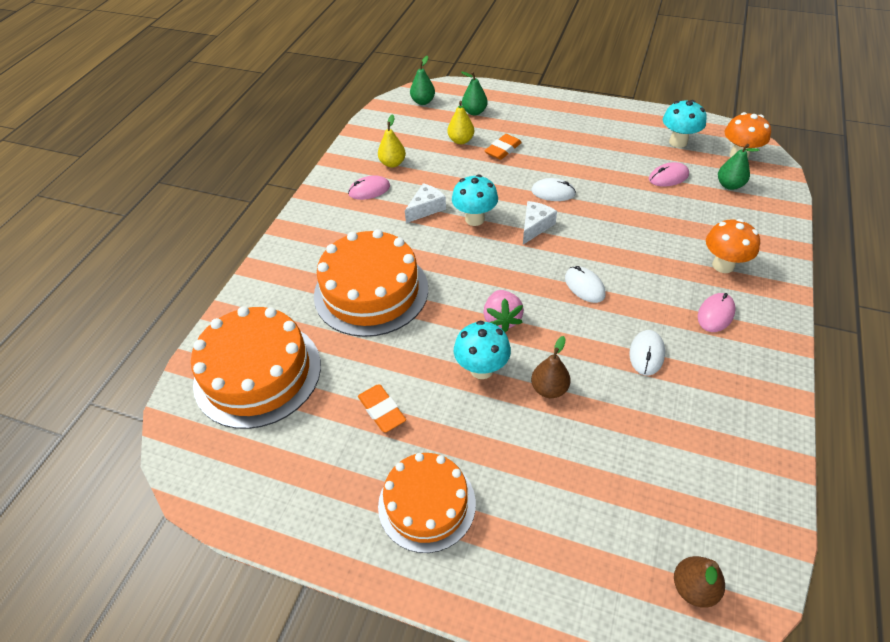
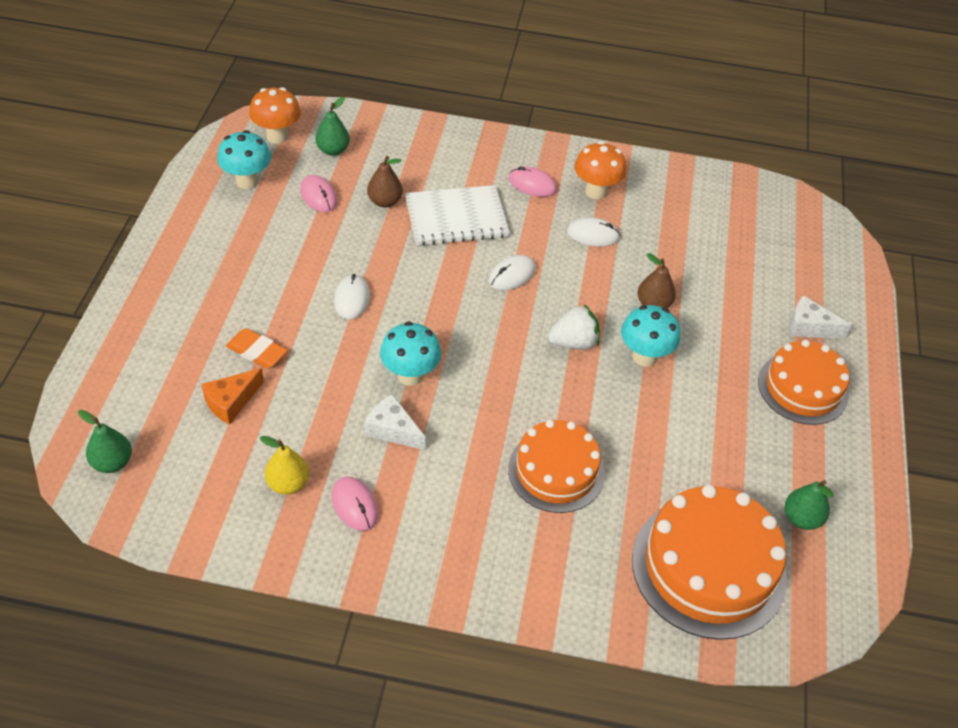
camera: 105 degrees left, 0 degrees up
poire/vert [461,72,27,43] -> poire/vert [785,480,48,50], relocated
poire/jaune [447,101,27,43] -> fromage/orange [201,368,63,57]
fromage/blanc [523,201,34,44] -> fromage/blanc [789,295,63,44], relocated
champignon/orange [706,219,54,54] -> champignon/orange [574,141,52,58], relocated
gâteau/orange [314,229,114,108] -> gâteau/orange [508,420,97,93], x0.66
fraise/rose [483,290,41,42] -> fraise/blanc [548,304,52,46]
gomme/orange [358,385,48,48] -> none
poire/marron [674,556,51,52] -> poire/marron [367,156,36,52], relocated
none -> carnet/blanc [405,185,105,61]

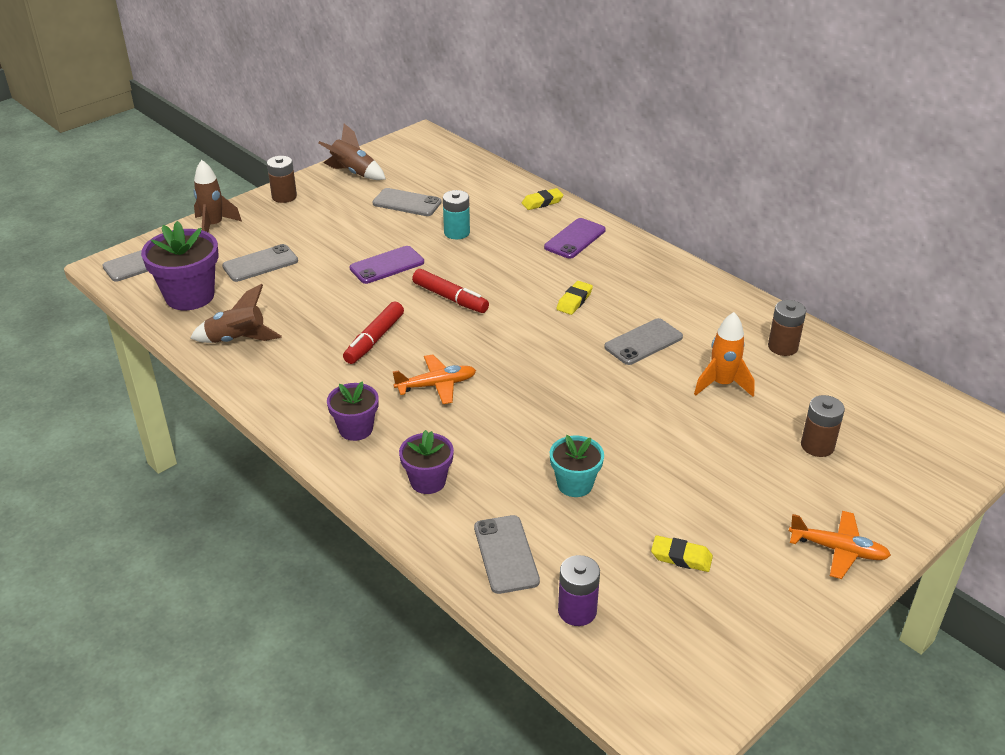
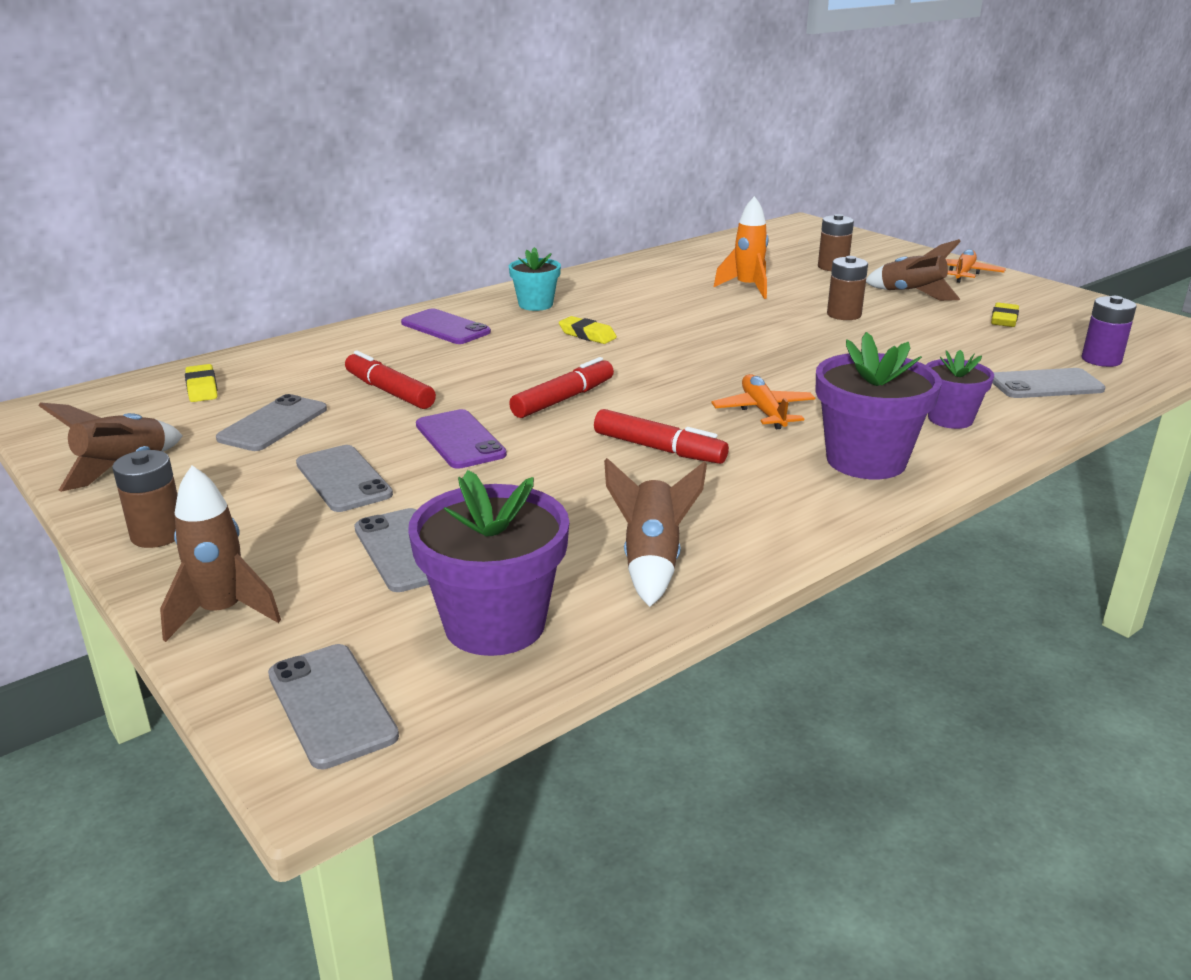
camera: 85 degrees left, 10 degrees down
gomme/jaune [522,188,42,22] -> gomme/jaune [185,364,32,38], relocated
pile/turquoise [443,190,27,49] -> feutre/rouge [345,351,91,58]
pile/marron [768,300,38,56] -> pile/marron [827,256,41,64], relocated
téléphone/gris [604,318,79,47] -> téléphone/gris [296,445,97,67], relocated
pot de fleurs/violet [327,381,52,60] -> pot de fleurs/violet [816,332,126,147], x1.66
pot de fleurs/turquoise [550,435,54,62] -> pot de fleurs/turquoise [509,247,52,64], relocated
none -> fusée/marron [866,239,95,62]

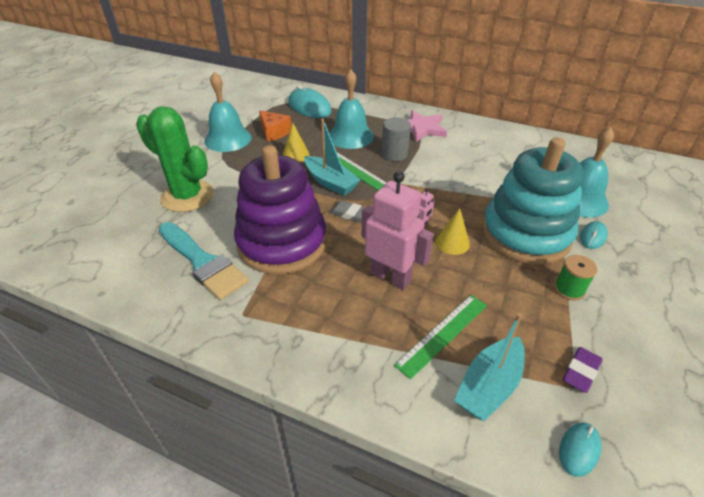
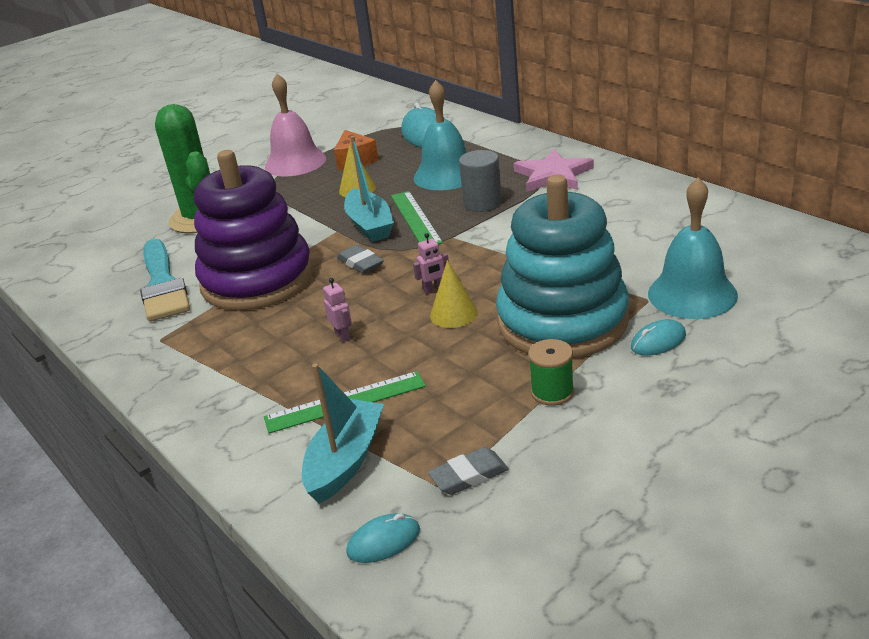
camera: 30 degrees right, 10 degrees down
cloche/turquoise [205,72,47,80] -> cloche/rose [265,74,61,103]
robot/rose [362,171,71,119] -> robot/rose [323,278,29,64], x0.41
bateau/turquoise [454,313,71,108] -> bateau/turquoise [302,363,82,141], 135 degrees clockwise
gomme/violet [563,347,40,46] -> gomme/gris [428,447,81,48]

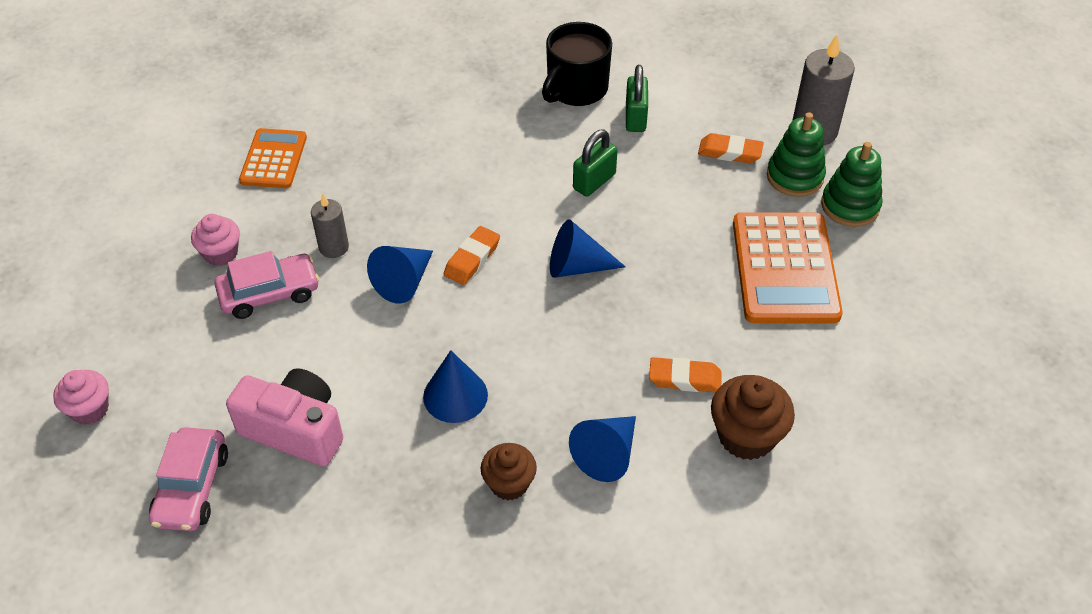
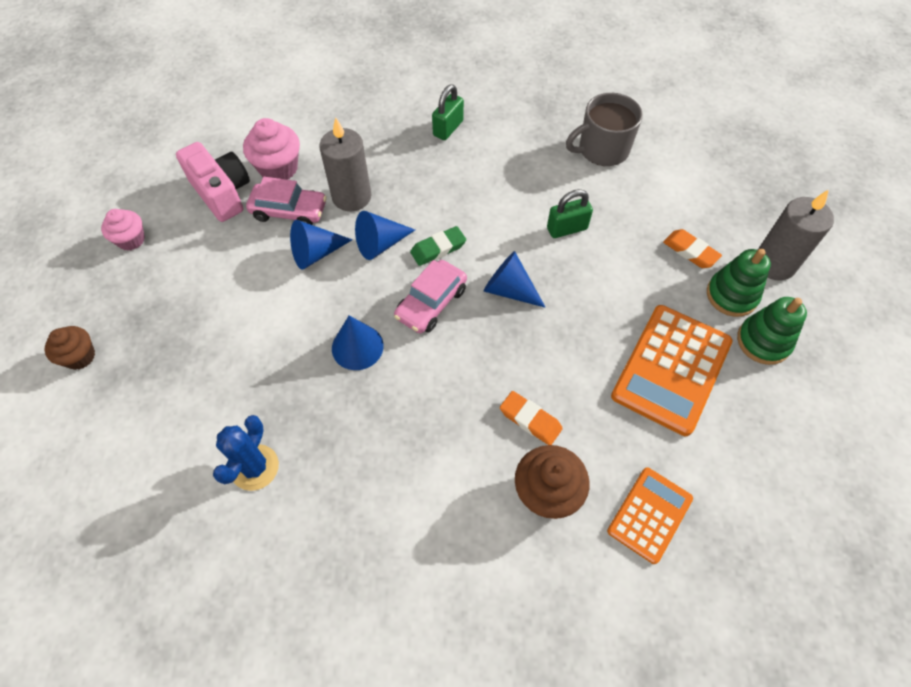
camera: 30 degrees right, 10 degrees up
tasse/noir [542,22,70,84] -> tasse/gris [566,93,77,73]
cadenas/vert [626,65,22,67] -> cadenas/vert [432,84,32,56], relocated
calculatrice/orange [239,128,68,60] -> calculatrice/orange [607,467,86,97], relocated
bougie/gris [311,193,38,65] -> bougie/gris [319,117,52,94], x1.70
muffin/rose [191,214,49,52] -> muffin/rose [243,118,57,62], x1.51
gomme/orange [444,226,56,59] -> gomme/vert [410,226,56,40]
appareil photo/rose [226,368,117,98] -> appareil photo/rose [176,142,74,80], relocated
cône/bleu [569,416,67,66] -> cône/bleu [290,220,63,50], relocated
voiture/rose [149,427,79,104] -> voiture/rose [394,260,73,73], relocated
muffin/marron [481,443,56,58] -> muffin/marron [45,326,50,44], relocated
none -> cactus/bleu [213,415,66,76]

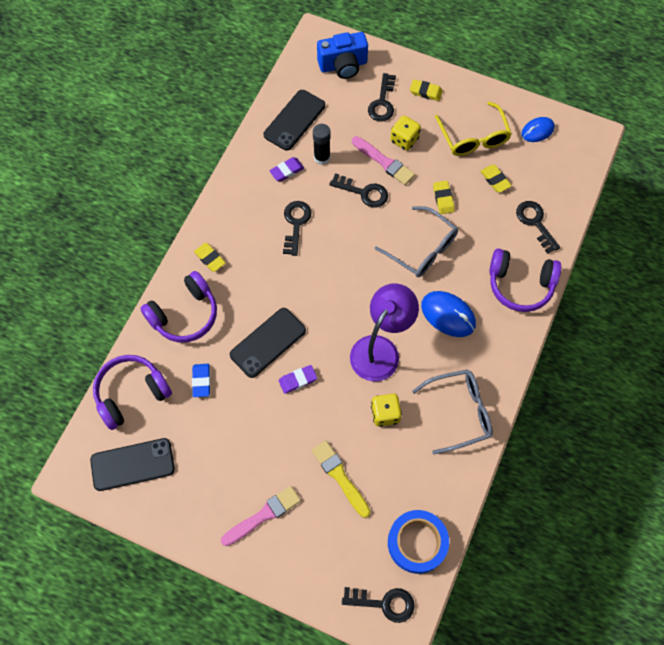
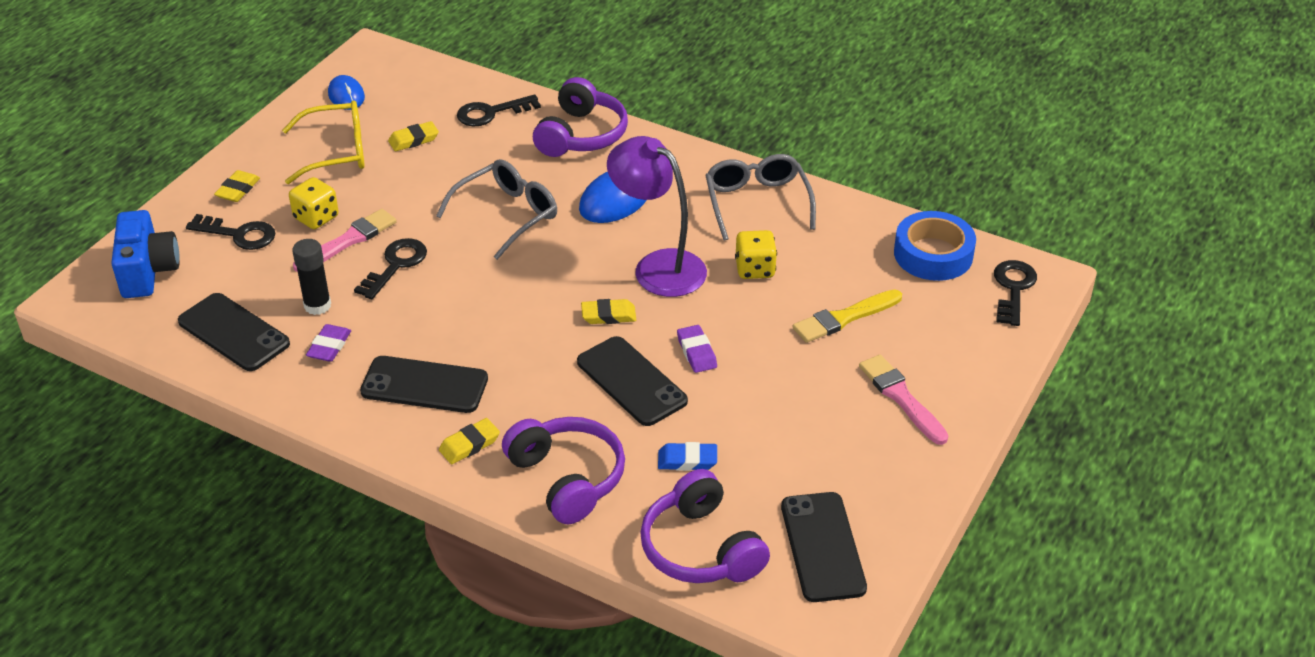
camera: 85 degrees left, 25 degrees down
gomme/violet [269,157,35,25] -> gomme/violet [306,324,45,38], 45 degrees clockwise
gomme/jaune [433,181,22,33] -> gomme/jaune [581,299,55,25], relocated
clé/noir [283,201,29,55] -> none
none -> téléphone/noir [360,356,128,57]

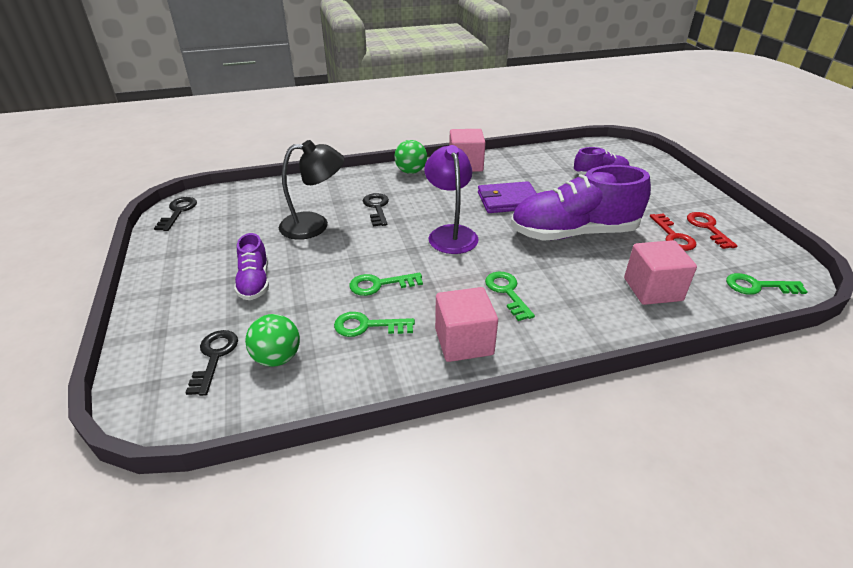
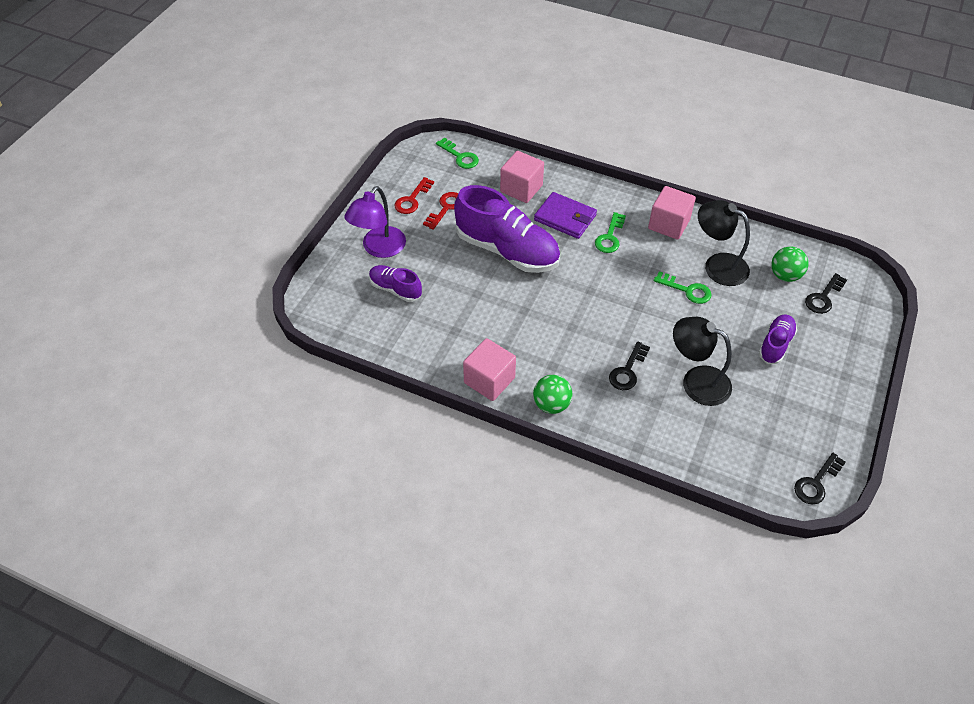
camera: 140 degrees left, 15 degrees up
lampe/violet [424,145,55,109] -> lampe/violet [344,186,62,72], relocated
portefeuille/violet [478,181,59,32] -> portefeuille/violet [534,192,63,47], relocated
clé/vert [334,312,81,25] -> lampe/noir [698,200,52,86]

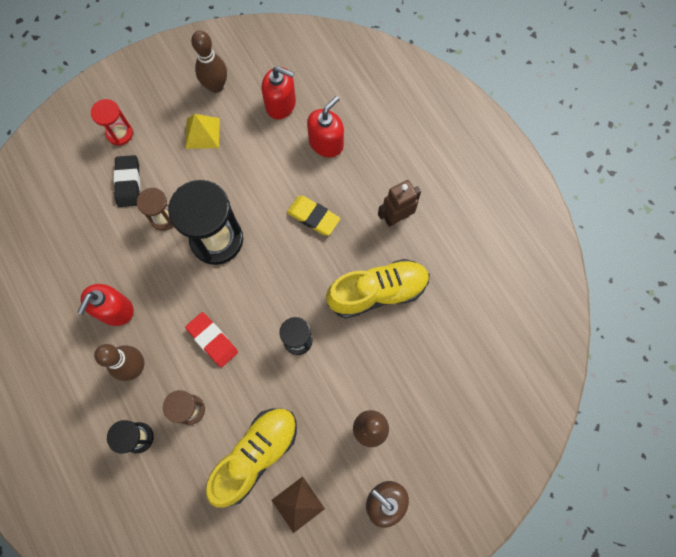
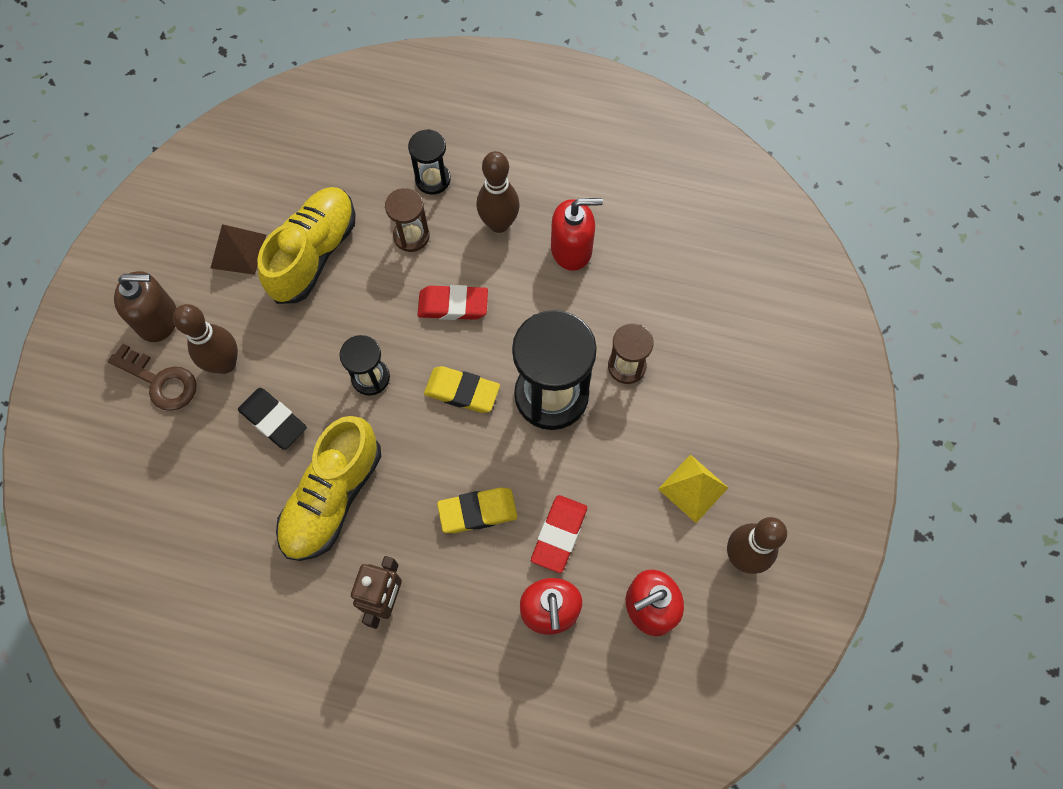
camera: 135 degrees right, 5 degrees down
sablier/rouge [91,99,42,47] -> none
gomme/noir [114,155,26,52] -> gomme/noir [238,388,69,62], relocated
distributeur de savon/rouge [77,284,57,42] -> distributeur de savon/rouge [551,198,52,73], 105 degrees clockwise
chaussure/jaune [206,408,91,100] -> chaussure/jaune [257,187,99,117], 150 degrees counterclockwise
none -> clé/marron [108,344,88,67]
none -> gomme/jaune [424,366,76,47]
none -> gomme/rouge [531,495,56,78]

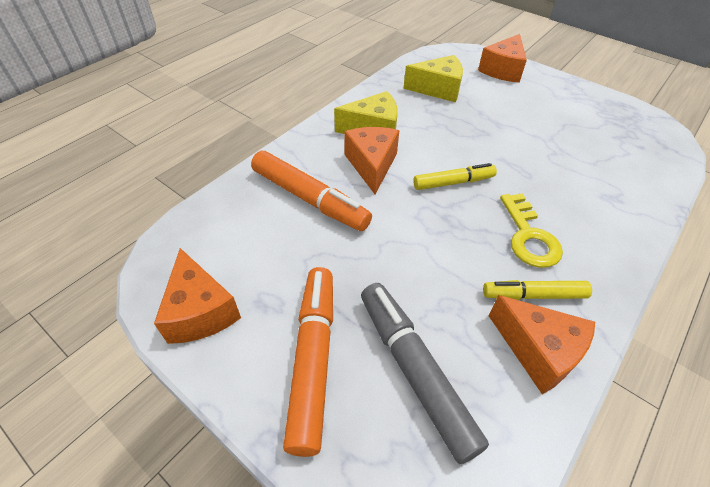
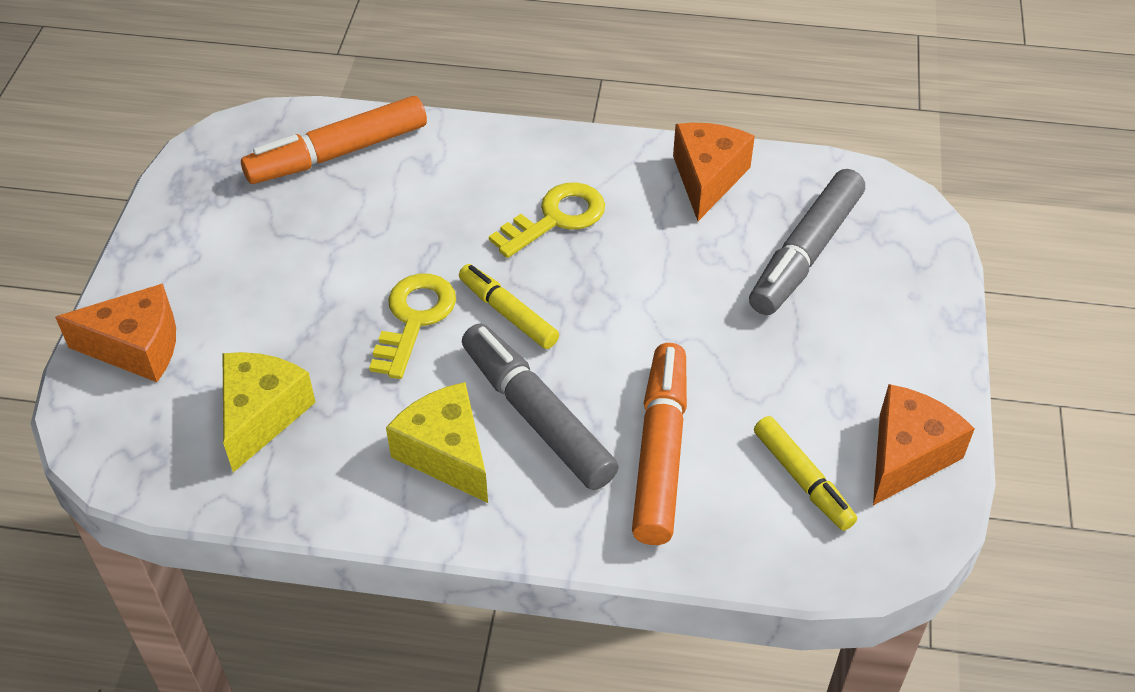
camera: 120 degrees left, 0 degrees up
fromage/jaune [403,55,60,47] -> fromage/jaune [223,352,93,120], 45 degrees clockwise
fromage/orange [344,127,55,67] -> feutre/gris [462,324,157,166]
feutre/orange [283,267,50,190] -> feutre/orange [241,96,186,88], relocated
feutre/jaune [483,280,109,20] -> feutre/jaune [754,416,103,115], relocated
none -> clé/jaune [369,274,87,105]

